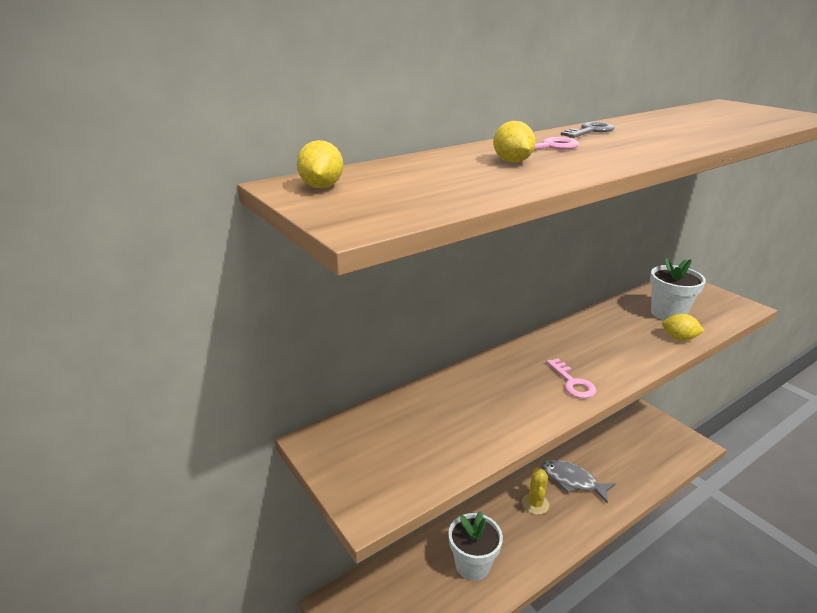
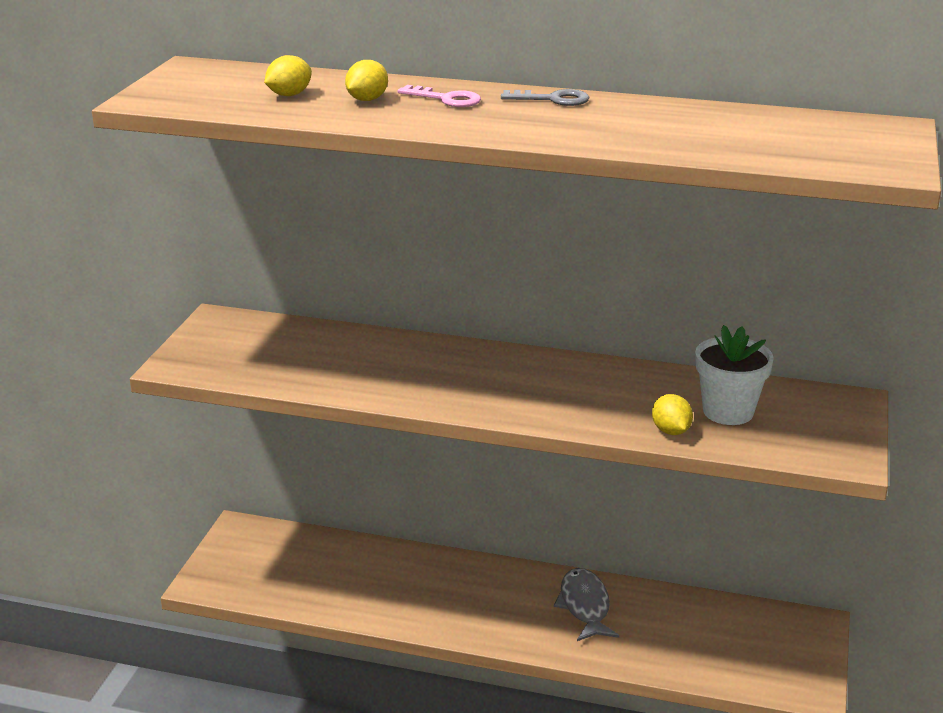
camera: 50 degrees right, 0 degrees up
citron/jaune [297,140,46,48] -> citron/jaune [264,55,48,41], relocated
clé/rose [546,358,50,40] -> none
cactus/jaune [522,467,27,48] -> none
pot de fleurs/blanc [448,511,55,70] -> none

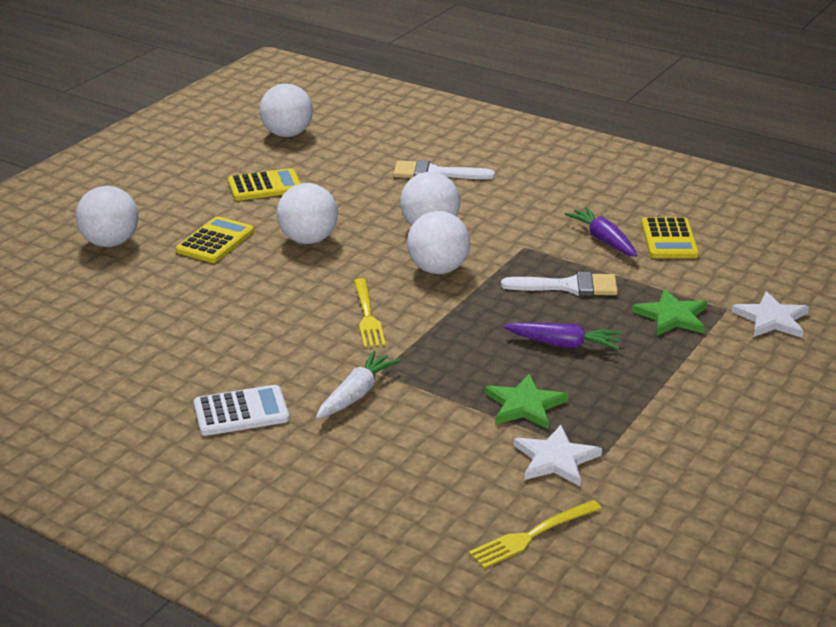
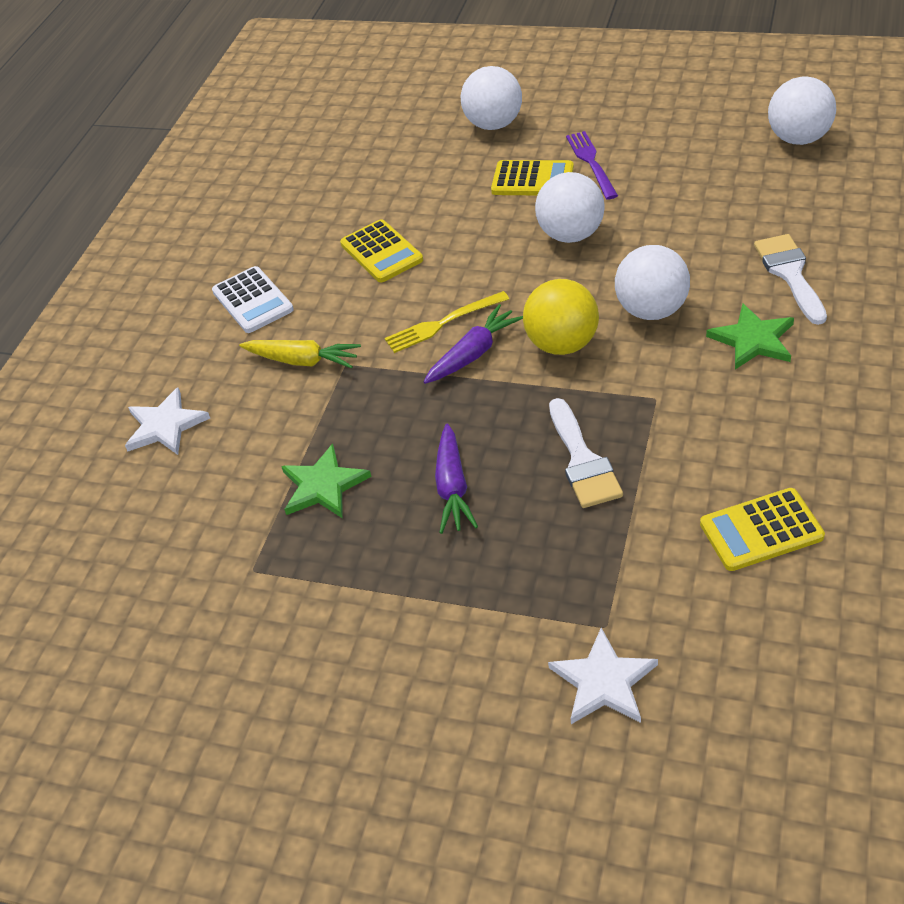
camera: 80 degrees right, 15 degrees up
calculatrice/jaune [228,168,73,33] -> calculatrice/jaune [340,219,83,63], relocated
carotte/violet [565,207,73,50] -> carotte/violet [424,304,99,80], relocated
balle/blanc [407,211,63,63] -> balle/jaune [523,279,76,76]
étoile/vert [632,289,75,47] -> étoile/vert [706,304,88,66], relocated
carotte/blanc [316,351,84,68] -> carotte/jaune [239,340,122,28]
étoile/blanc [514,425,88,61] -> étoile/blanc [125,388,85,67], relocated
fourchette/jaune [469,500,133,69] -> none
none -> fourchette/violet [566,131,52,69]

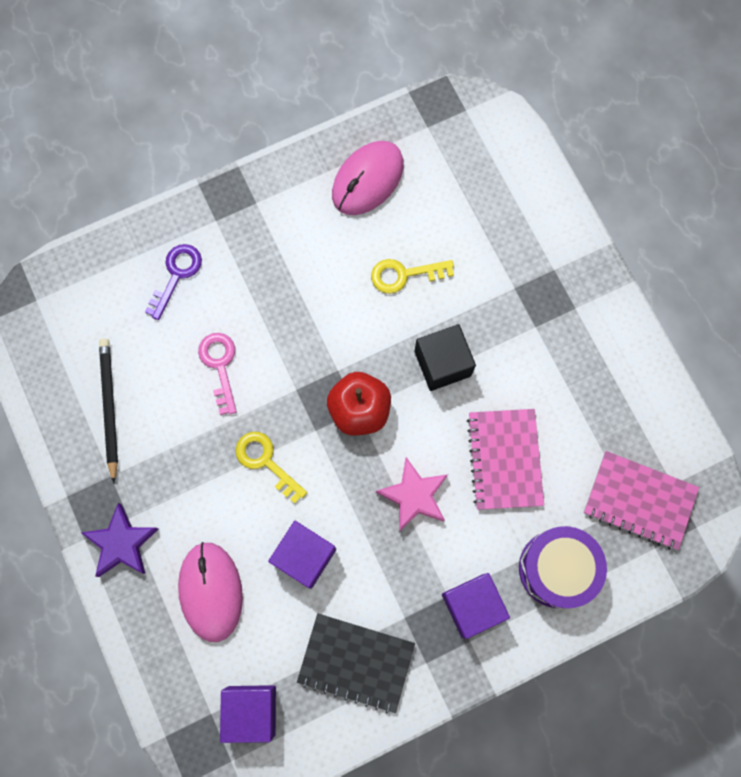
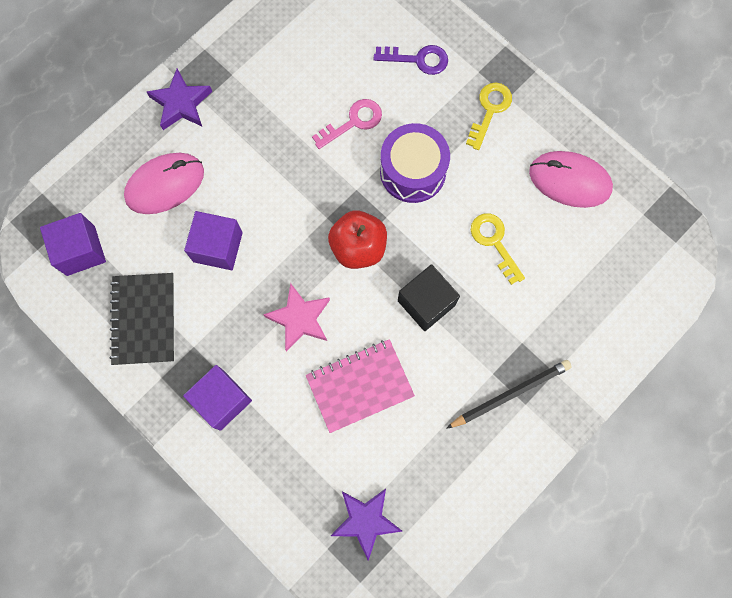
camera: 70 degrees right, 0 degrees up
crayon/noir [99,339,19,145] -> crayon/noir [446,360,126,69], relocated
clé/jaune [236,432,71,72] -> clé/jaune [466,83,46,67], relocated
carnet/rose [584,451,115,99] -> étoile/violet [331,489,71,72]
tambour/violet [519,526,88,82] -> tambour/violet [380,123,70,80], relocated

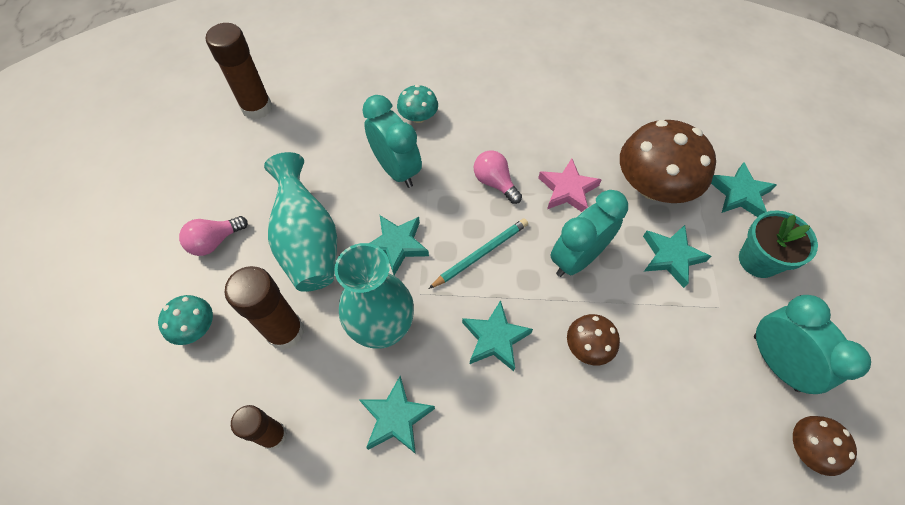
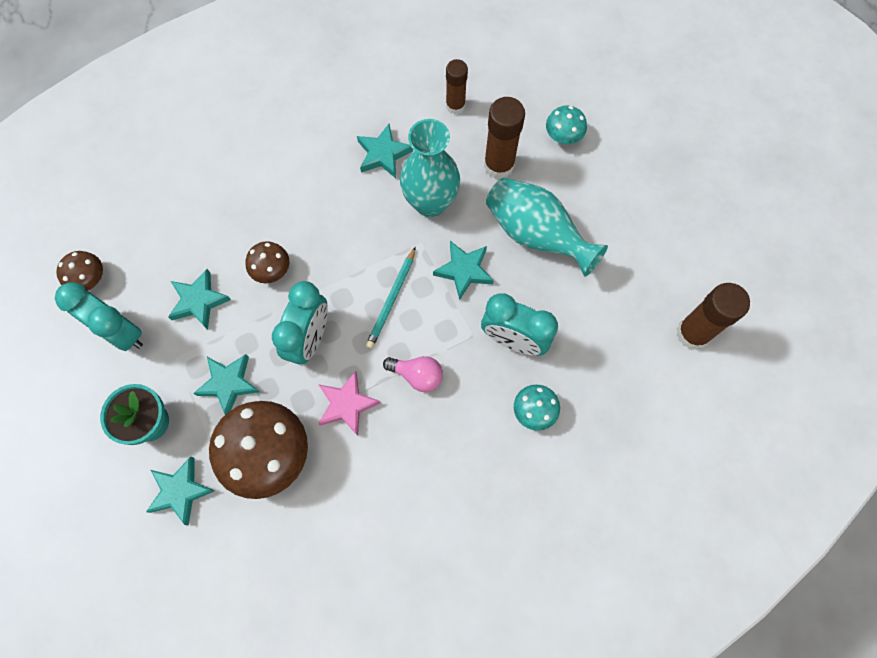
camera: 150 degrees right, 10 degrees up
ampoule/rose [179,216,69,40] -> none
étoile/turquoise [462,300,71,71] -> étoile/turquoise [168,269,63,61], relocated

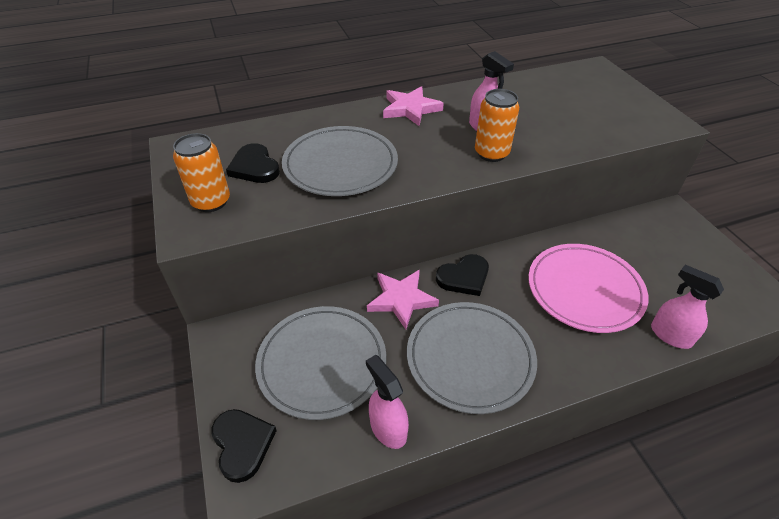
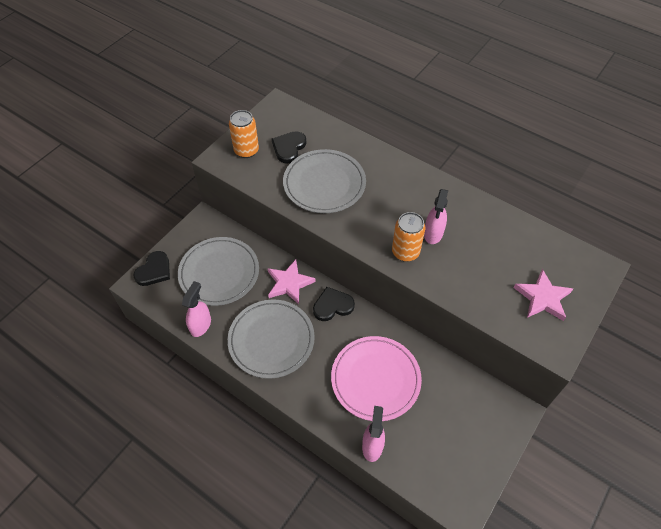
camera: 55 degrees right, 10 degrees up
étoile/rose [383,86,61,40] -> étoile/rose [514,269,59,52], relocated
cœur/noir [436,254,53,42] -> cœur/noir [313,287,42,34], 135 degrees clockwise

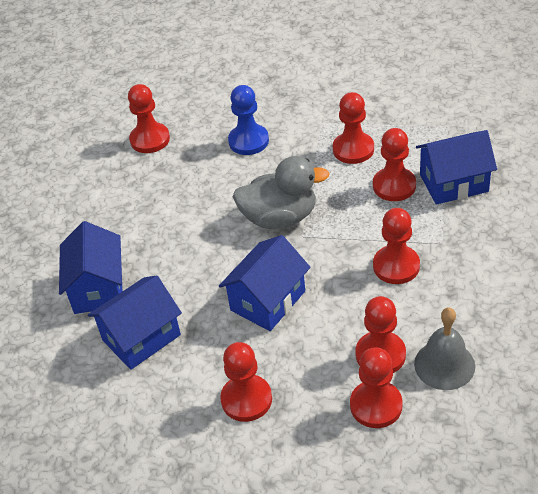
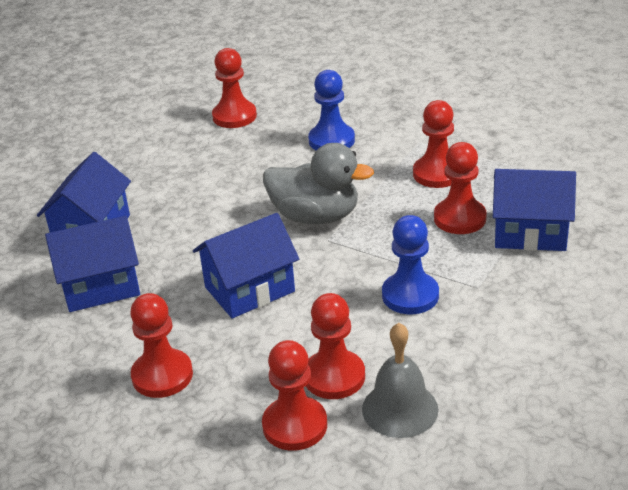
camera: 20 degrees right, 10 degrees down
pion/rouge [373,208,47,76] -> pion/bleu [382,215,57,99]

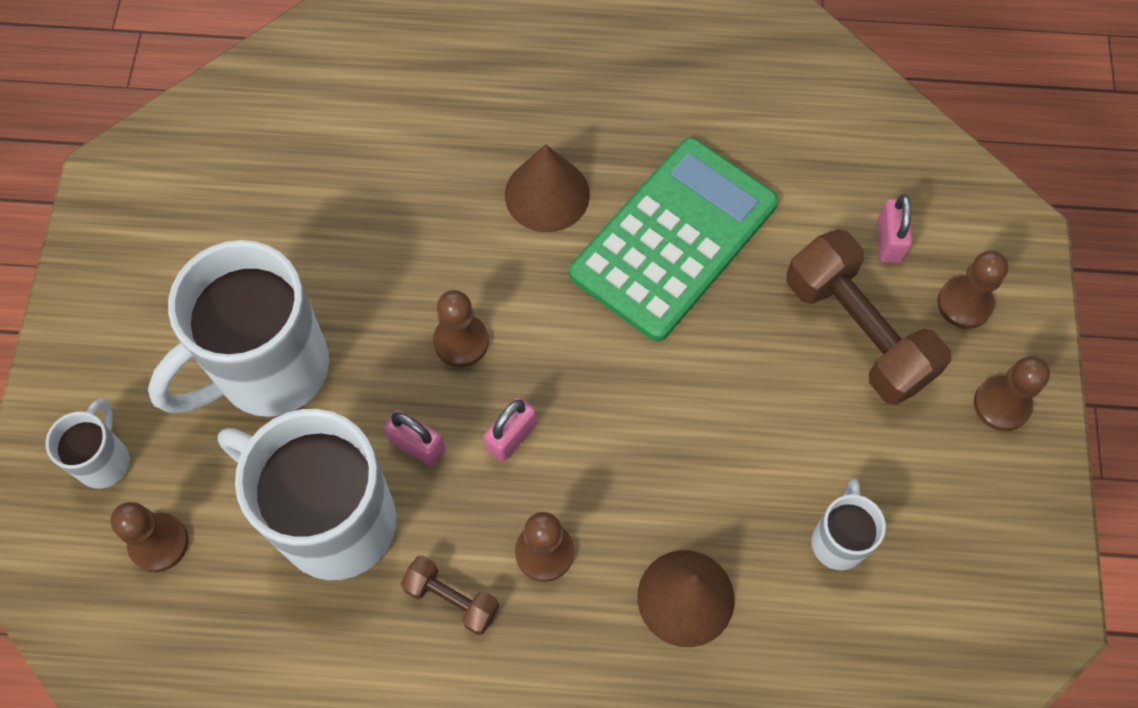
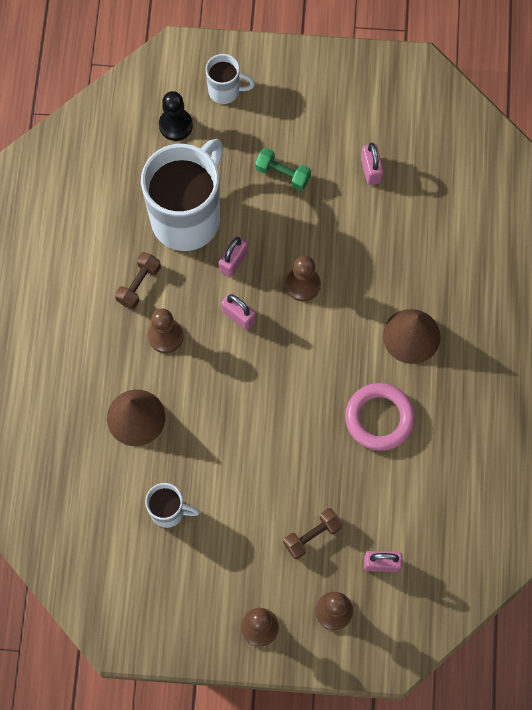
camera: 90 degrees right, 5 degrees up
calculatrice/vert [569,138,209,203] -> anneau/rose [345,383,70,68]
haltère/marron [786,229,165,176] -> haltère/marron [283,508,60,51], x0.50
tasse/blanc [148,240,181,177] -> haltère/vert [255,148,56,43]
pion/marron [111,502,78,70] -> pion/noir [159,91,34,50]
none -> cadenas/rose [361,142,22,43]

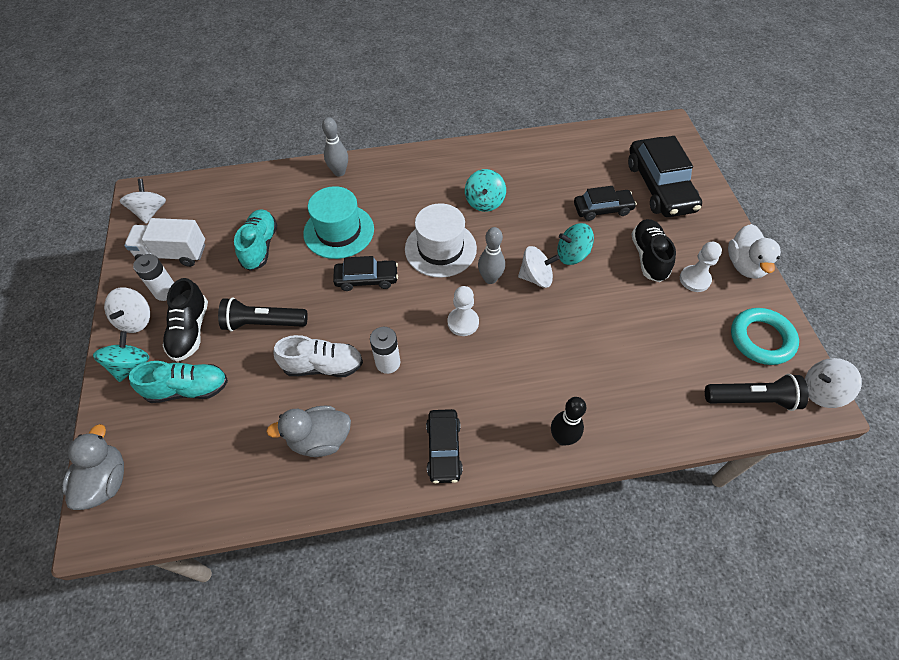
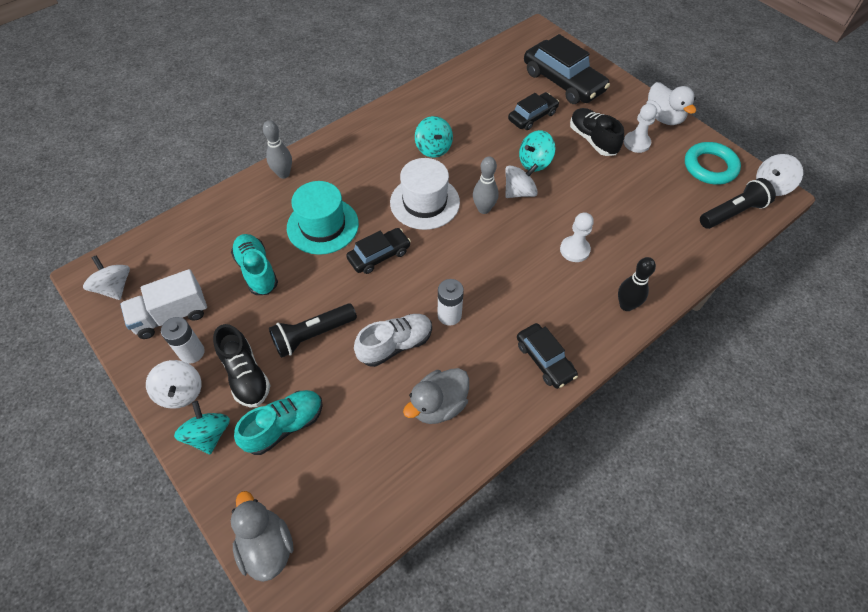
camera: 30 degrees left, 0 degrees up
pion/blanc [447,286,32,50] -> pion/blanc [560,212,34,50], relocated

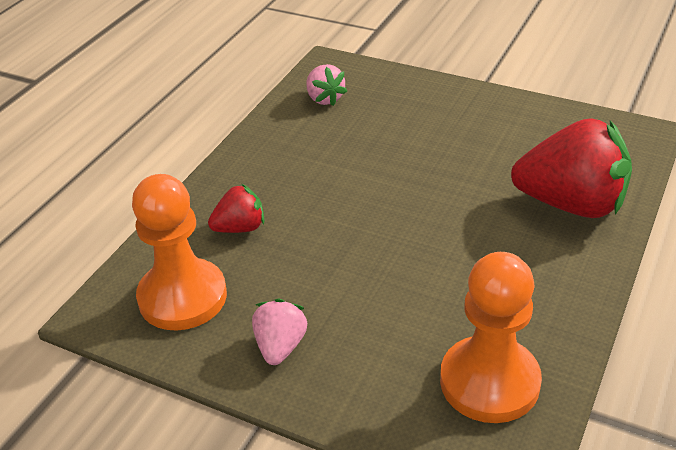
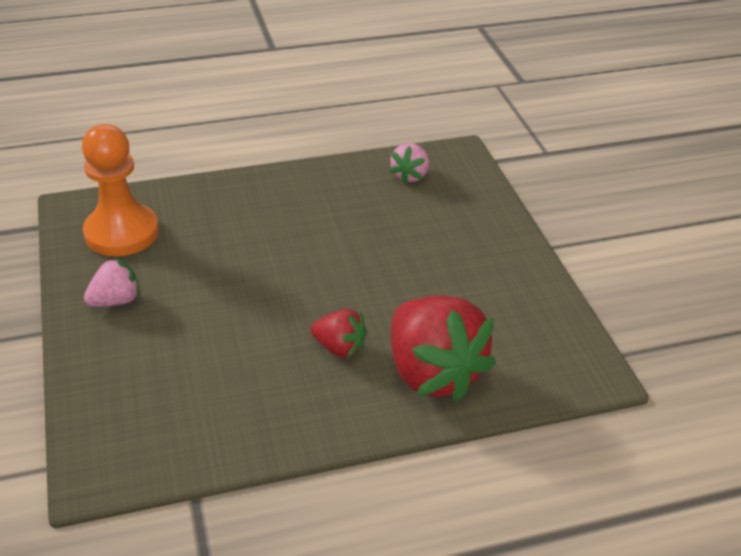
camera: 45 degrees right, 0 degrees up
fraise/rouge [208,184,56,49] -> fraise/rouge [311,309,56,49], relocated
pion/orange [440,252,102,171] -> none

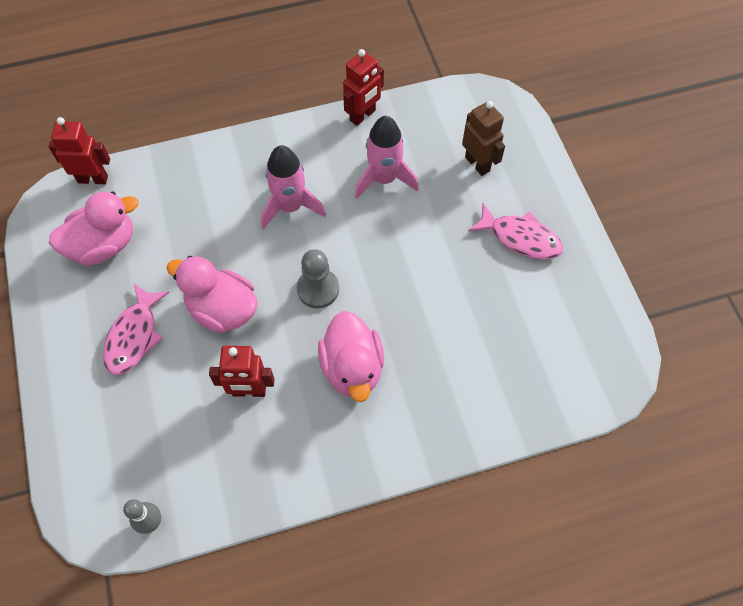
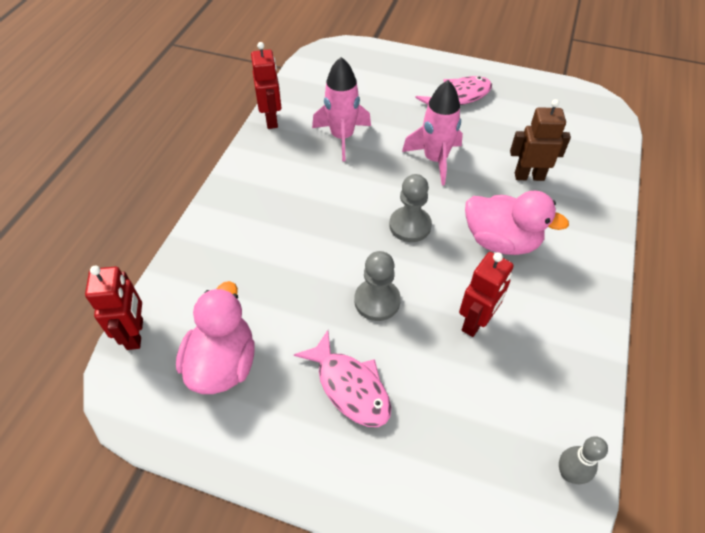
camera: 55 degrees left, 10 degrees down
robot/marron [462,101,43,75] -> robot/marron [510,99,61,82], relocated
robot/rouge [48,117,62,67] -> robot/rouge [85,266,58,84], 135 degrees clockwise
fusée/rose [261,145,65,85] -> fusée/rose [402,80,61,105], relocated
canard/rose [166,256,91,77] -> pion/gris [354,251,47,70]

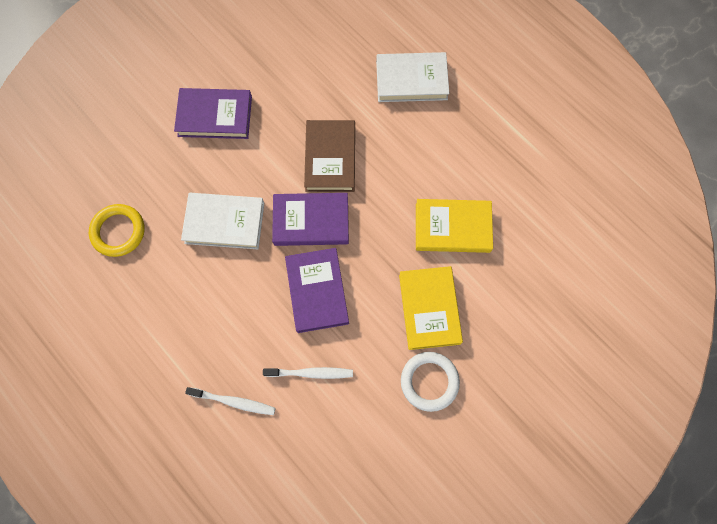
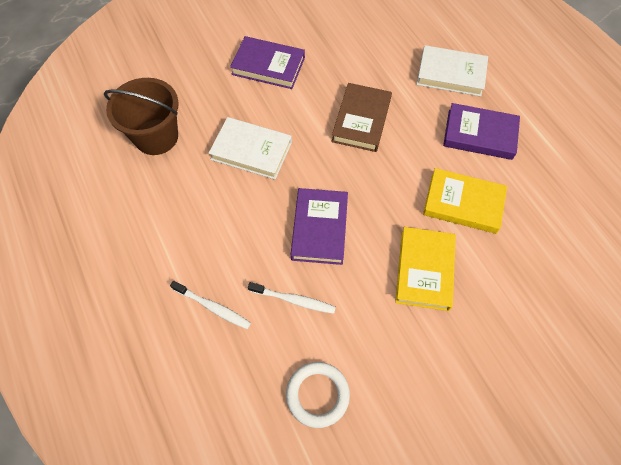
camera: 15 degrees right, 10 degrees down
livre/violet [272,193,77,53] -> livre/violet [443,103,77,57], relocated
anneau/jaune [89,204,56,53] -> seau/marron [104,78,75,77]
anneau/blanc [401,352,59,60] -> anneau/blanc [286,362,64,66], relocated

